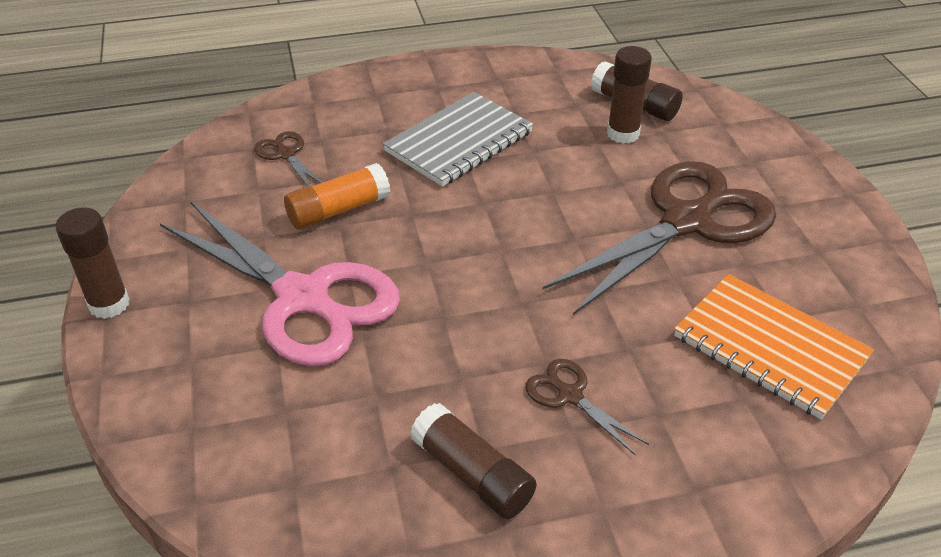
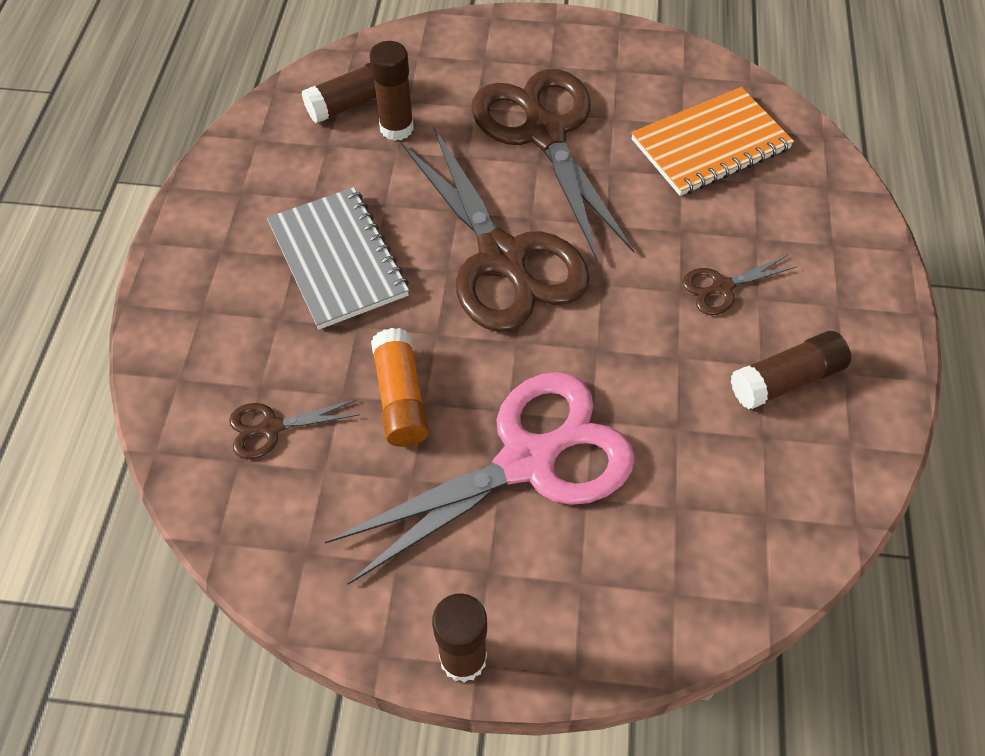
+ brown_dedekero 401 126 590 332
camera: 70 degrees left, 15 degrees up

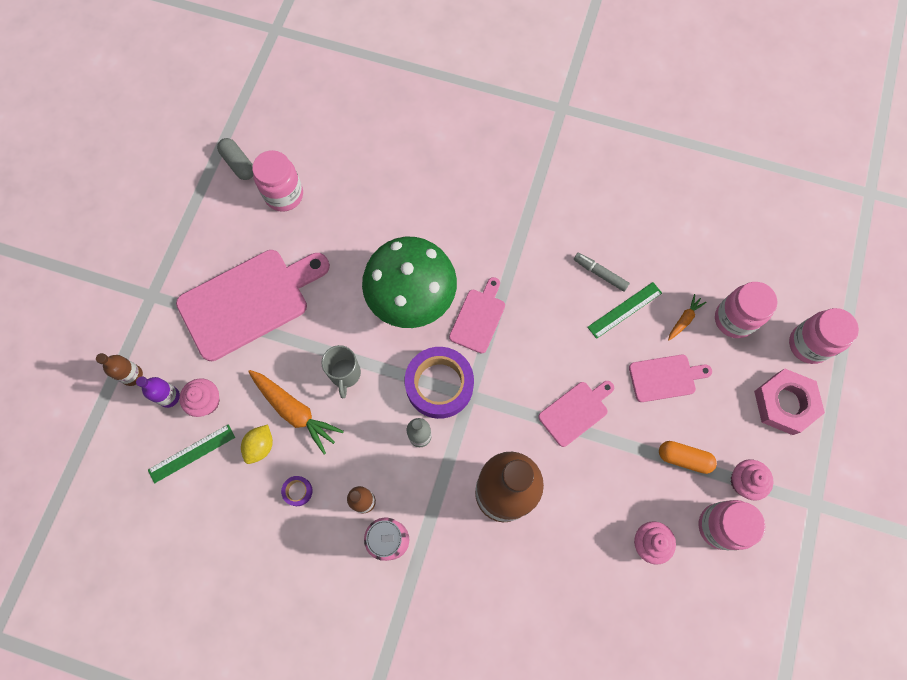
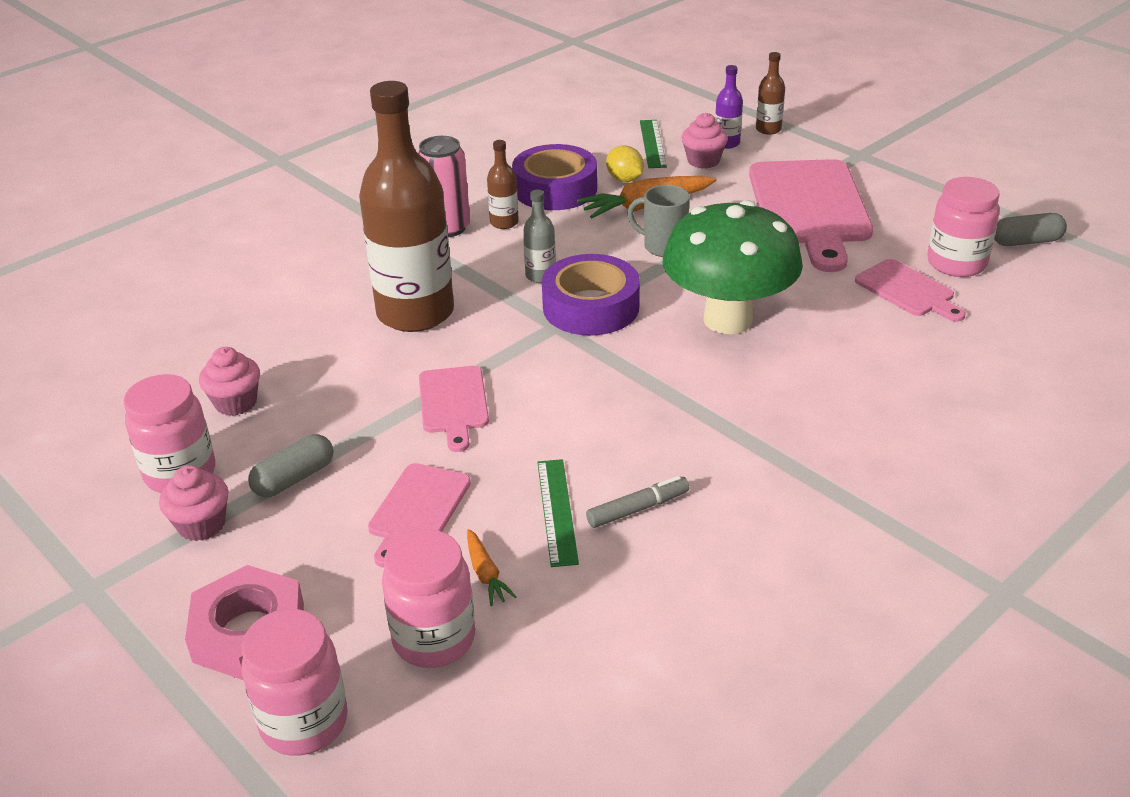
~ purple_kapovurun 281 476 312 506 = 512 144 597 210 x2.43
~ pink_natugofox 449 277 505 354 to 855 259 966 322
~ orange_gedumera 659 441 717 474 to grey_gedumera 248 434 334 497
camera: 120 degrees right, 35 degrees down

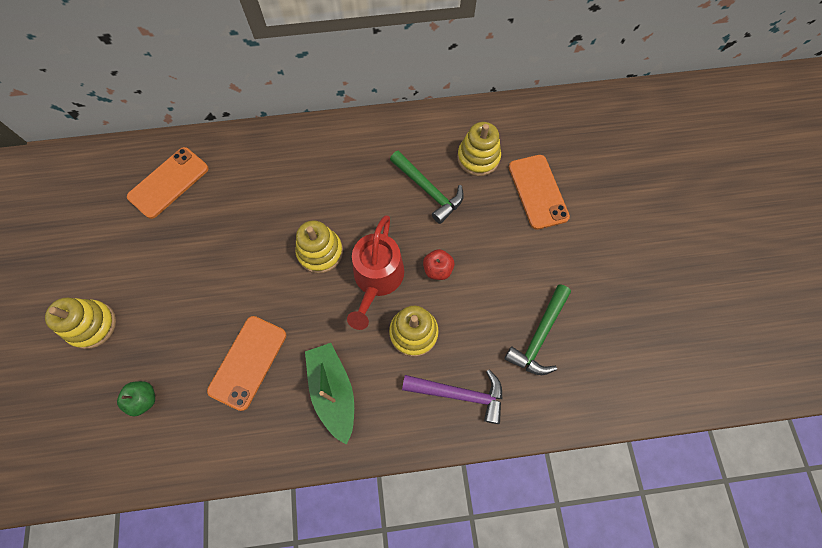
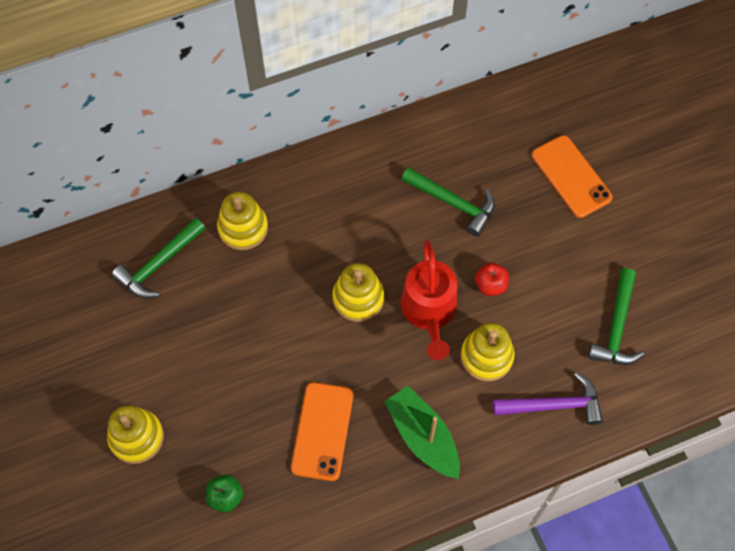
~ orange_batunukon 127 147 209 219 to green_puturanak 112 217 205 298
~ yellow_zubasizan 457 122 501 176 to 217 192 268 250
camera: 15 degrees left, 5 degrees down

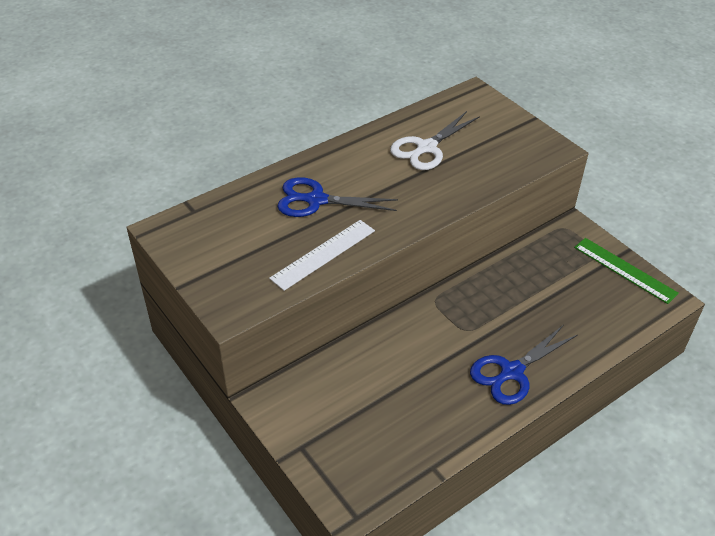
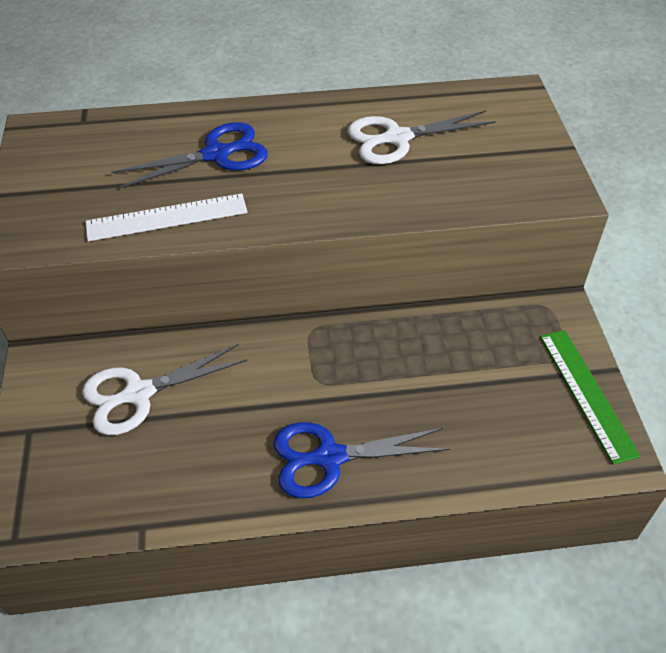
~ blue_dedekero 277 177 398 217 = 111 122 268 189 120 degrees clockwise
+ white_dedekero 82 344 247 435
camera: 30 degrees right, 5 degrees up

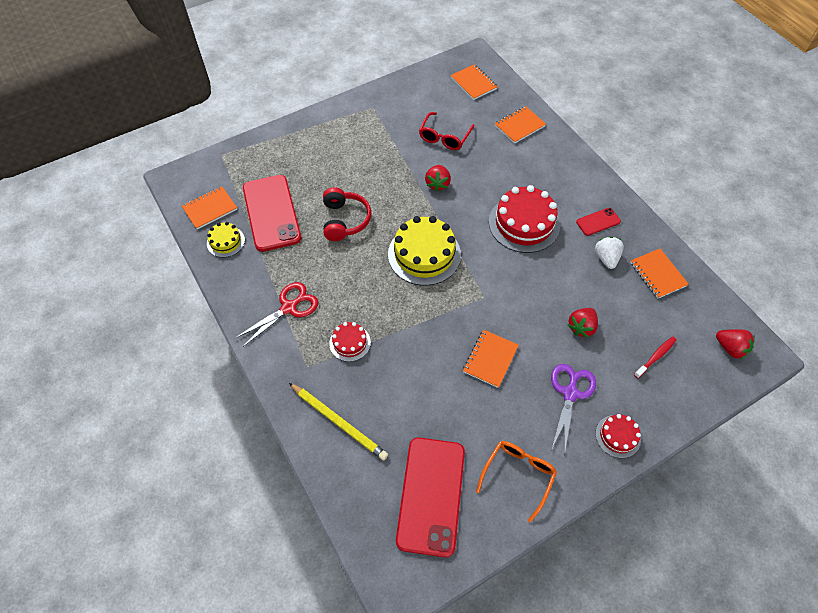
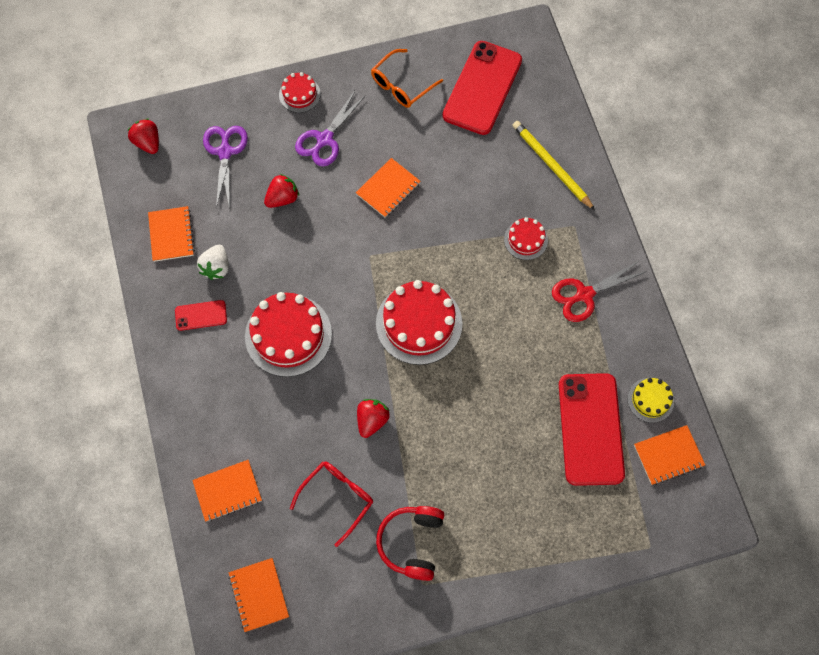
~ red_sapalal 323 187 371 241 to 376 506 444 581
~ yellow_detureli 388 216 461 286 to red_detureli 376 280 463 365
~ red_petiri 634 337 677 378 to purple_dedekero 203 126 248 209
camera: 165 degrees left, 10 degrees up

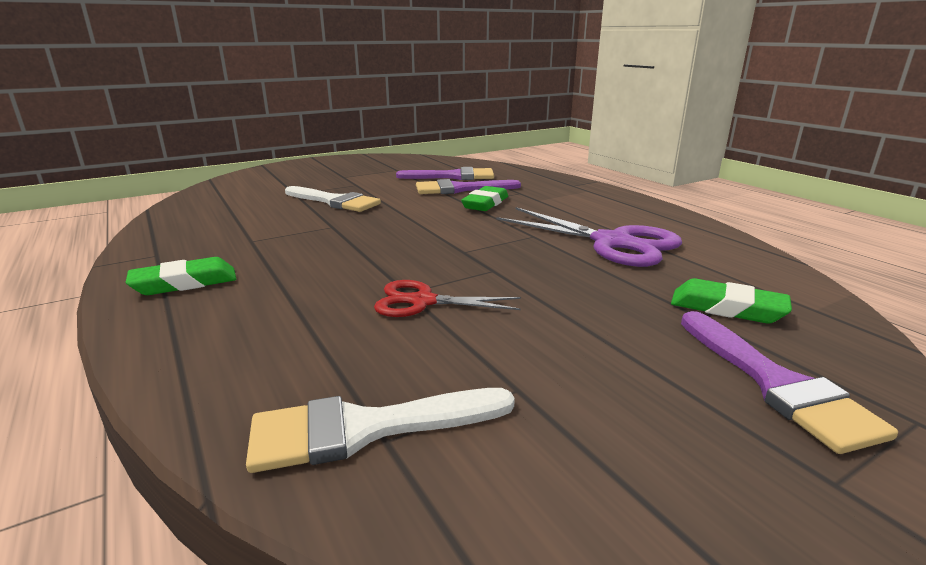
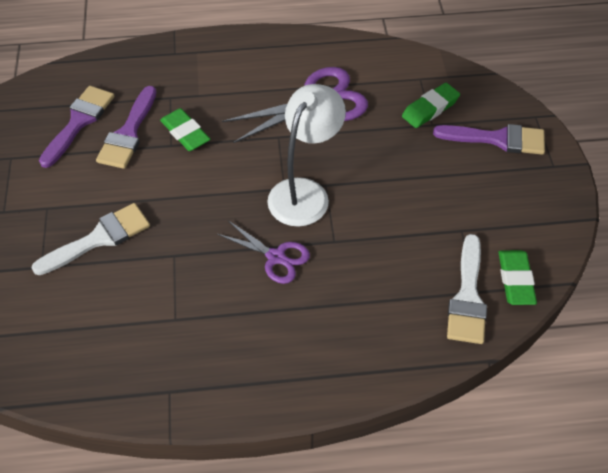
~ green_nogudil 126 257 236 295 to 499 250 537 305
- red_dedekero 374 280 521 317
+ purple_dedekero 217 221 310 284
+ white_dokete 267 84 346 227
camera: 65 degrees left, 30 degrees up

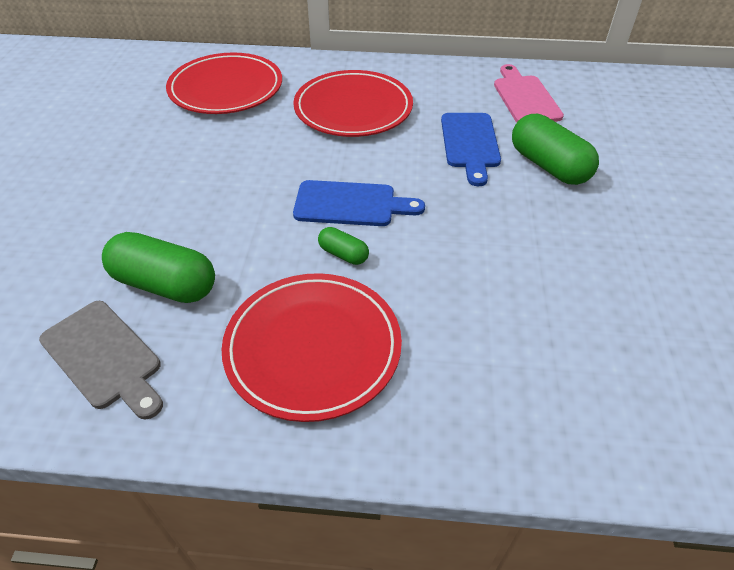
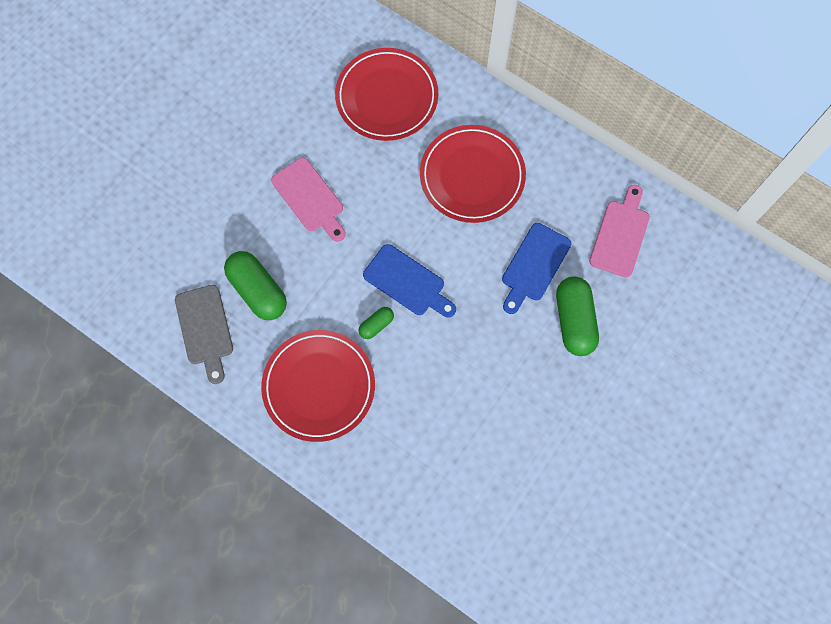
~ green_gedumera 318 227 369 265 = 359 307 394 339 75 degrees clockwise
+ pink_natugofox 271 158 346 242
camera: 30 degrees right, 25 degrees up

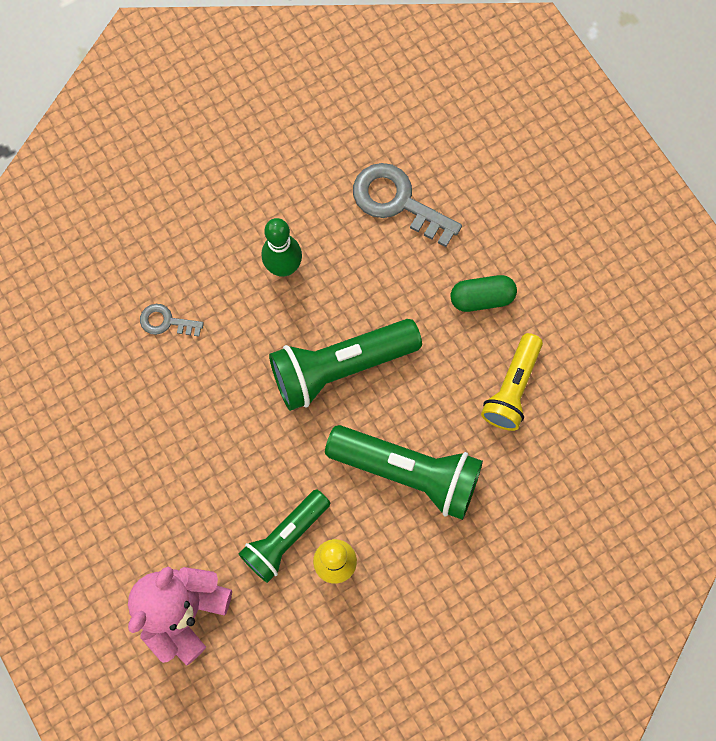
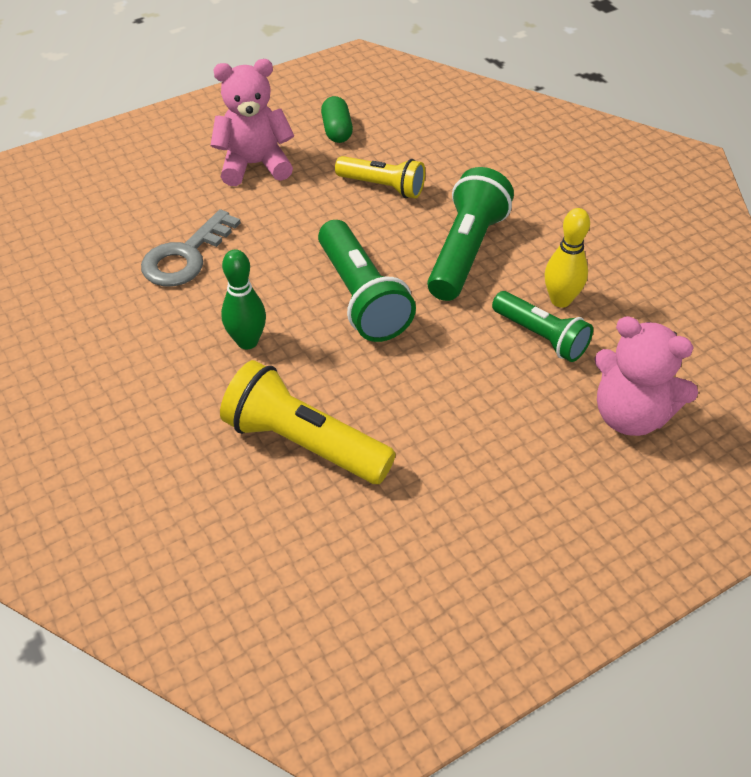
~ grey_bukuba 140 304 204 337 to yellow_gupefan 220 360 396 484
~ green_gedumera 450 275 517 312 to 321 96 353 143
+ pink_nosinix 210 59 294 186
camera: 90 degrees left, 25 degrees down

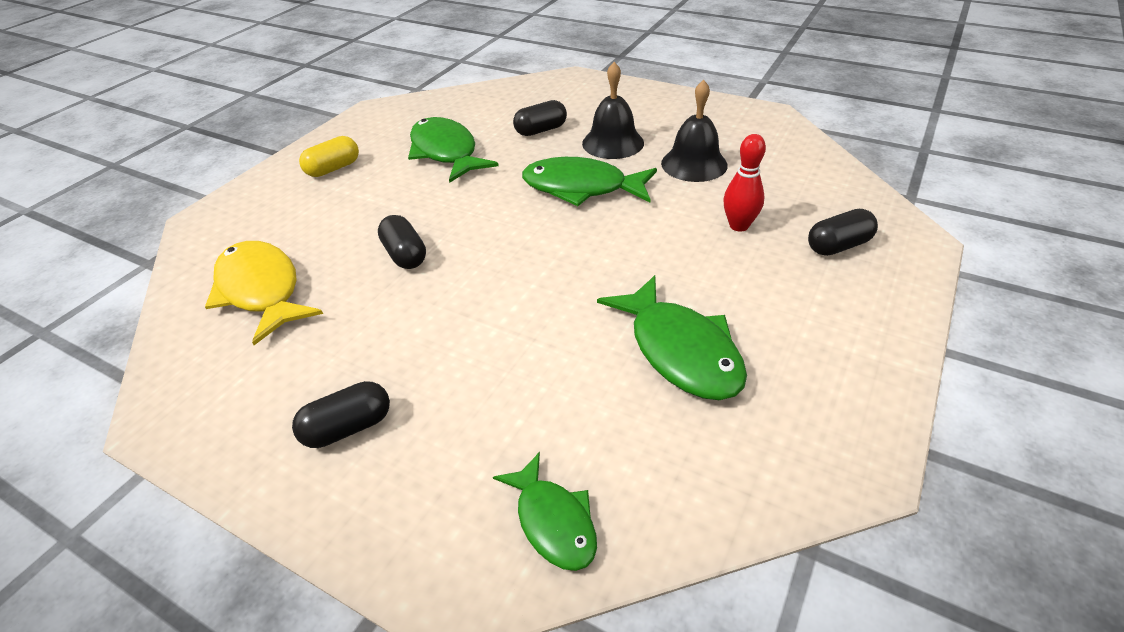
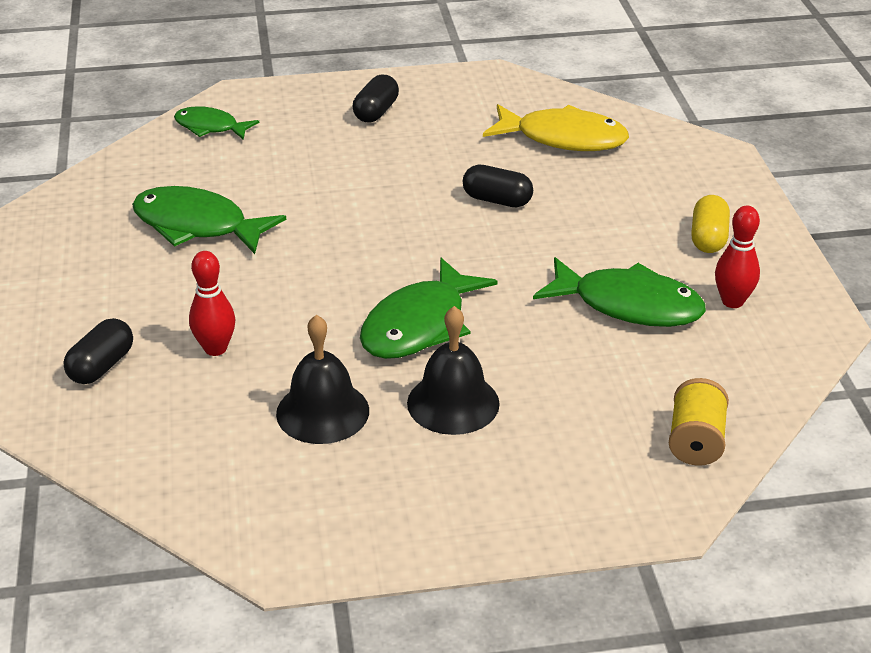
- black_gedumera 513 100 567 136
~ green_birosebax 522 157 657 206 = 360 258 498 359 150 degrees clockwise
+ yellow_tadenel 669 378 729 466
+ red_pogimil 715 206 760 308
camera: 140 degrees right, 5 degrees down

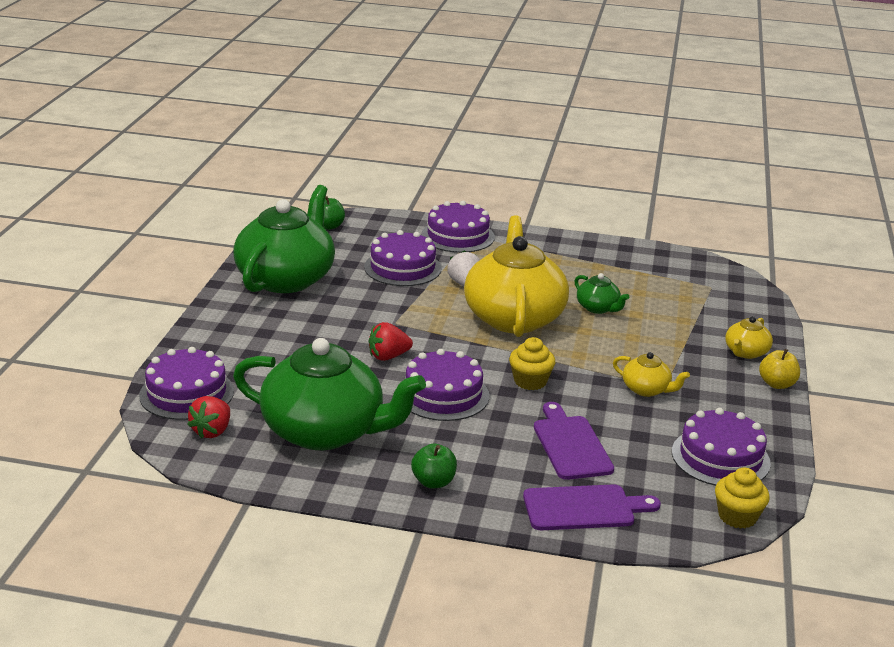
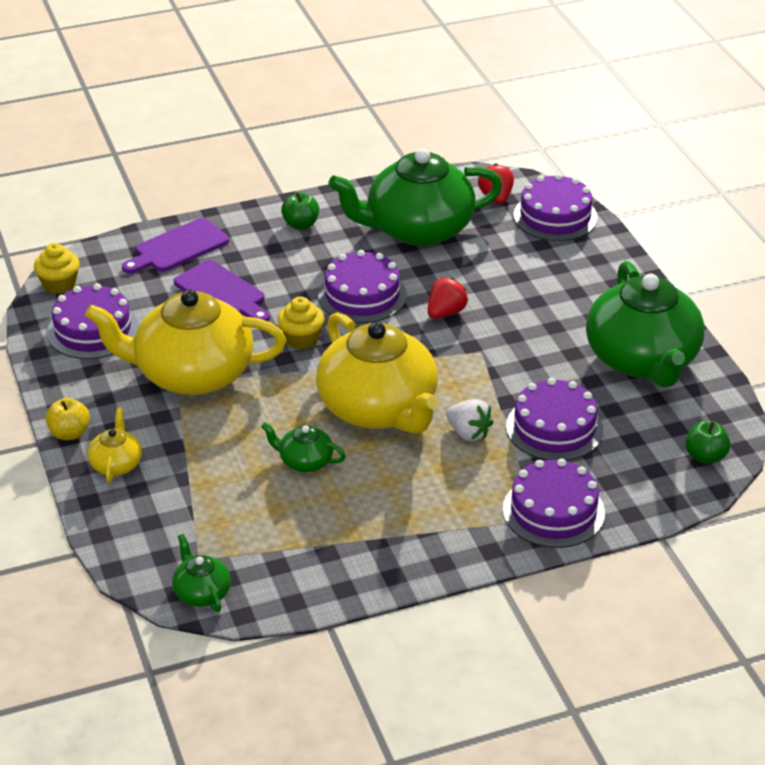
~ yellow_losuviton 613 352 690 397 = 85 289 286 395 x2.31
+ green_losuviton 172 534 231 612
camera: 150 degrees right, 10 degrees up

